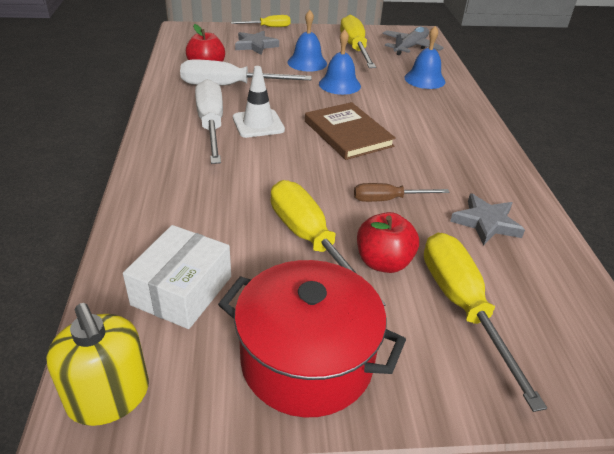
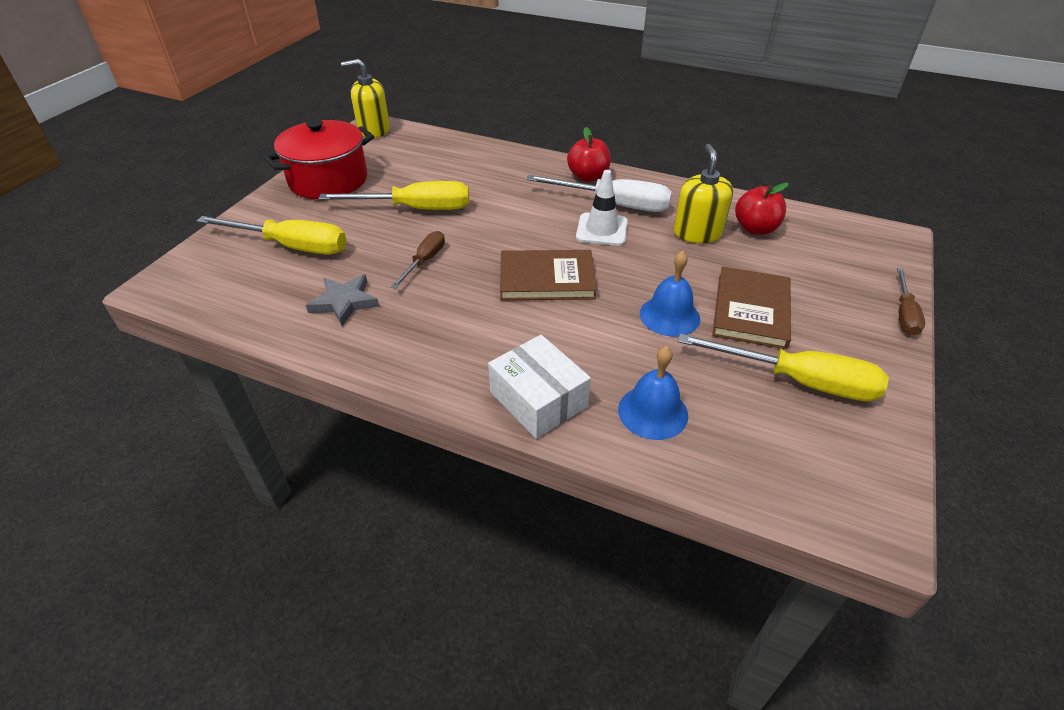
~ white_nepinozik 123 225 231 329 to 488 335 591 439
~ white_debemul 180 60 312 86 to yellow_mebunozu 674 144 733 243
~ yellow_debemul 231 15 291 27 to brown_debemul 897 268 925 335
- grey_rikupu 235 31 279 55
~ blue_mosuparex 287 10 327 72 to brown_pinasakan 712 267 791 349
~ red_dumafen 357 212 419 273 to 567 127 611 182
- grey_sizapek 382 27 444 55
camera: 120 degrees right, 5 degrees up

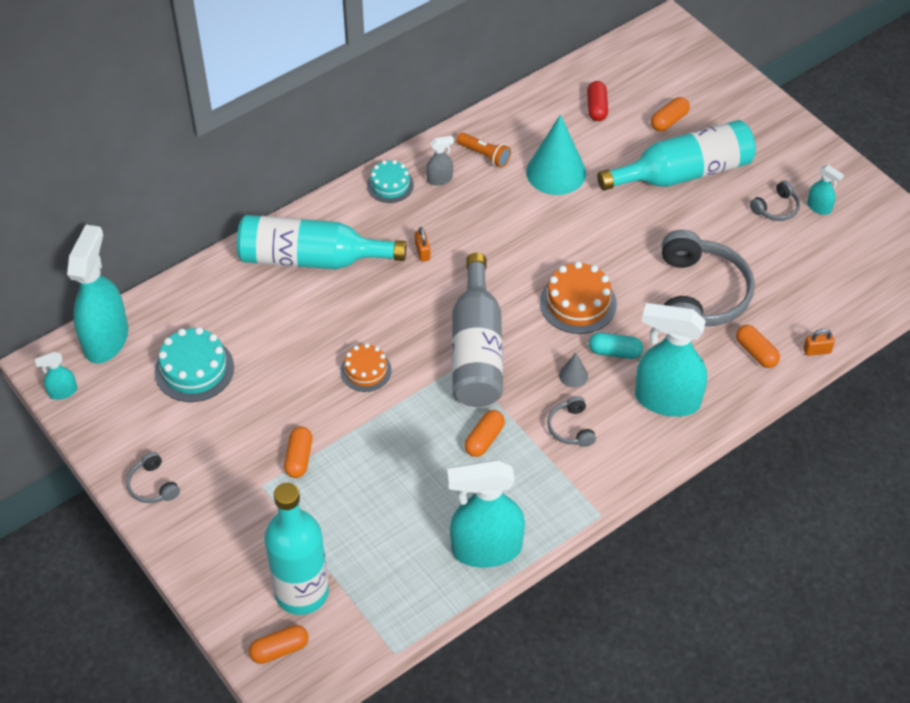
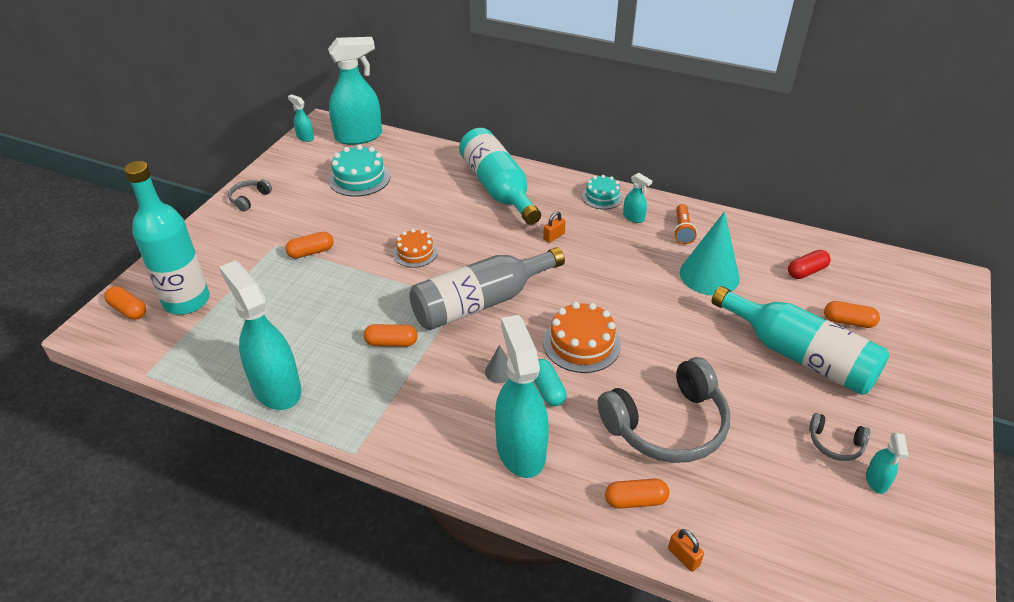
~ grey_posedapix 426 136 454 185 to turquoise_posedapix 623 173 652 223
- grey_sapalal 547 396 596 447
~ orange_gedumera 736 325 780 368 = 605 479 669 509 60 degrees clockwise
camera: 60 degrees right, 10 degrees down

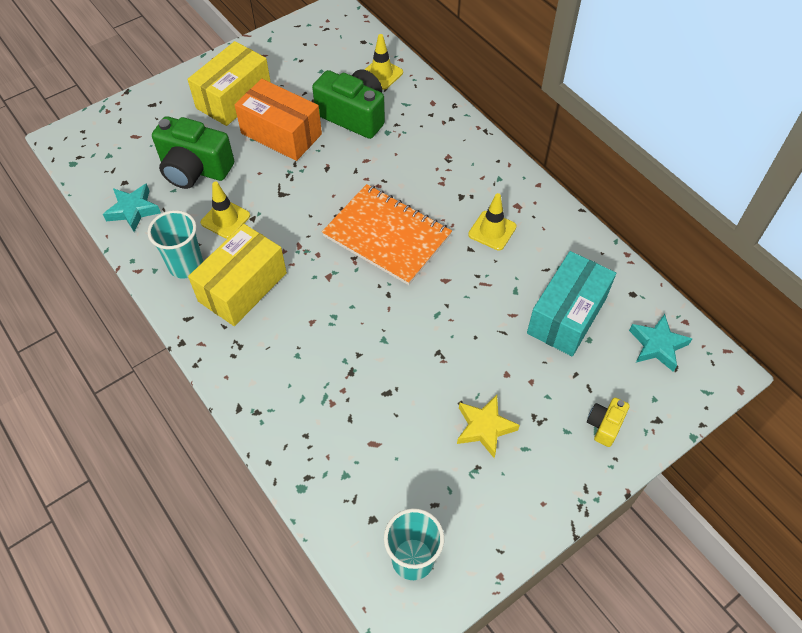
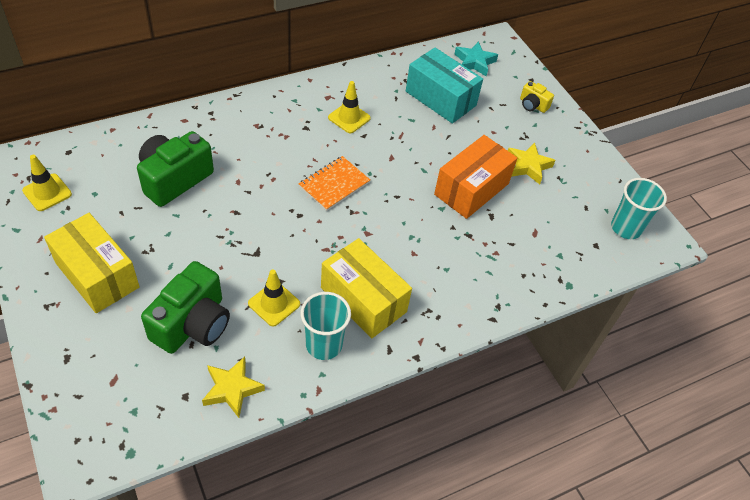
~ turquoise_rikupu 103 183 161 232 to yellow_rikupu 202 357 265 418
~ orange_nepinozik 235 79 322 161 to 434 135 517 219
~ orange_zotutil 322 184 452 285 = 298 156 370 211 x0.61
~ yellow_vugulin 364 34 403 90 to 22 155 72 211
camera: 85 degrees left, 5 degrees down

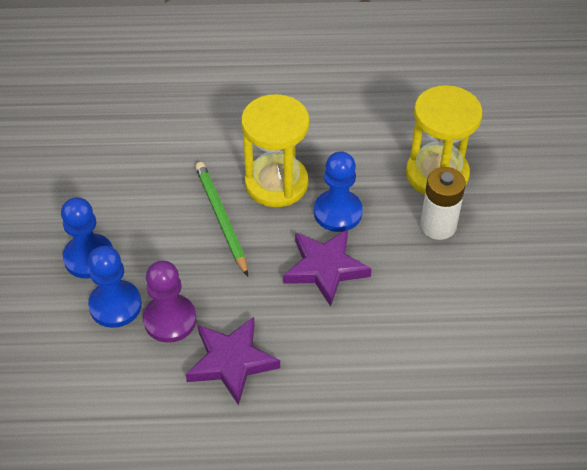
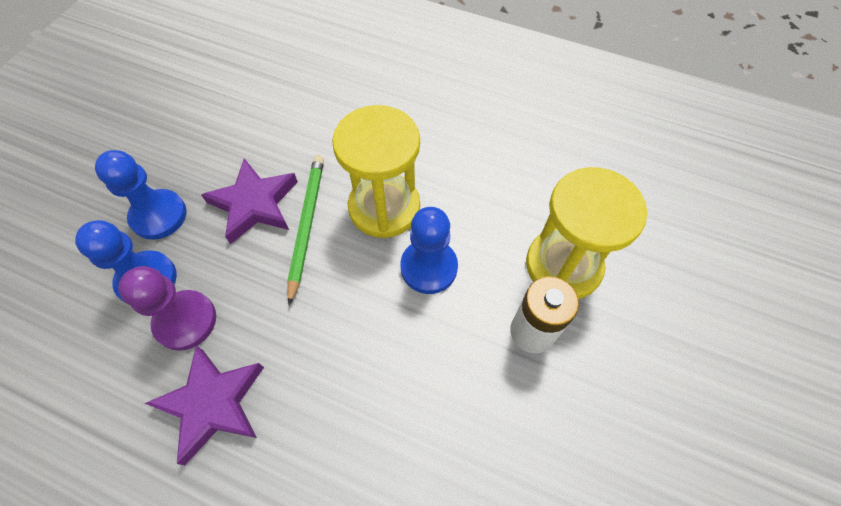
~ purple_rikupu 283 229 372 307 to 201 158 298 244
camera: 25 degrees right, 10 degrees up

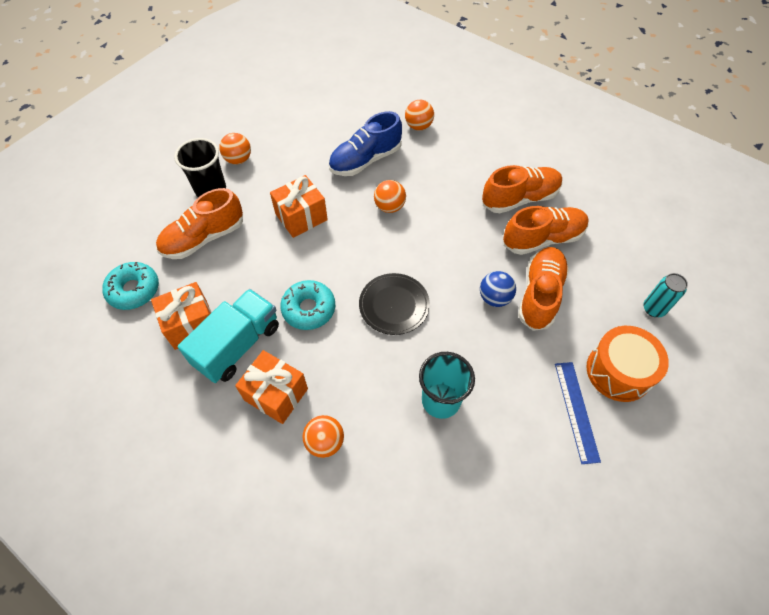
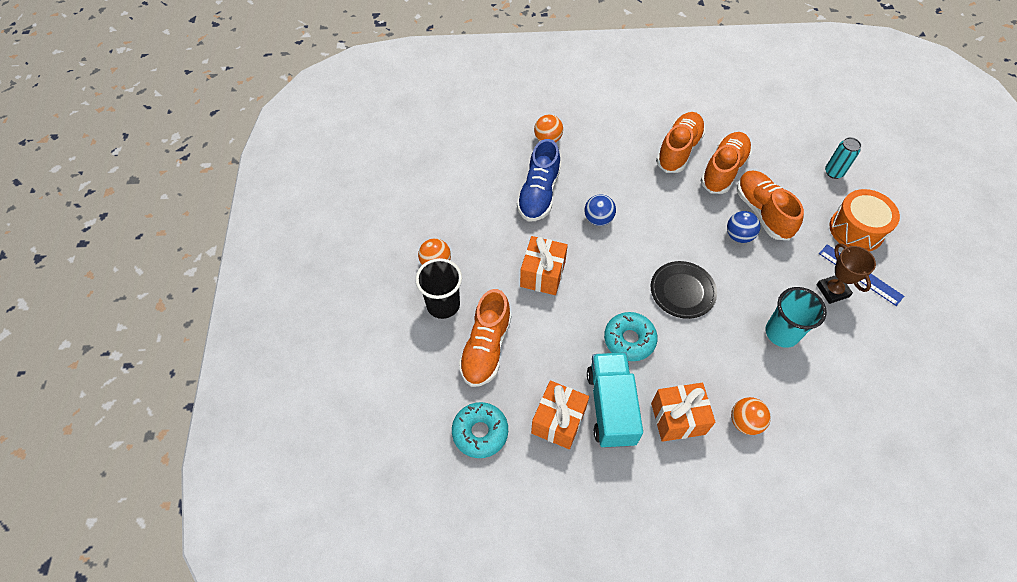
~ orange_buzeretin 374 180 406 213 to blue_buzeretin 584 194 616 226
+ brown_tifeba 816 243 876 304
camera: 40 degrees left, 0 degrees up

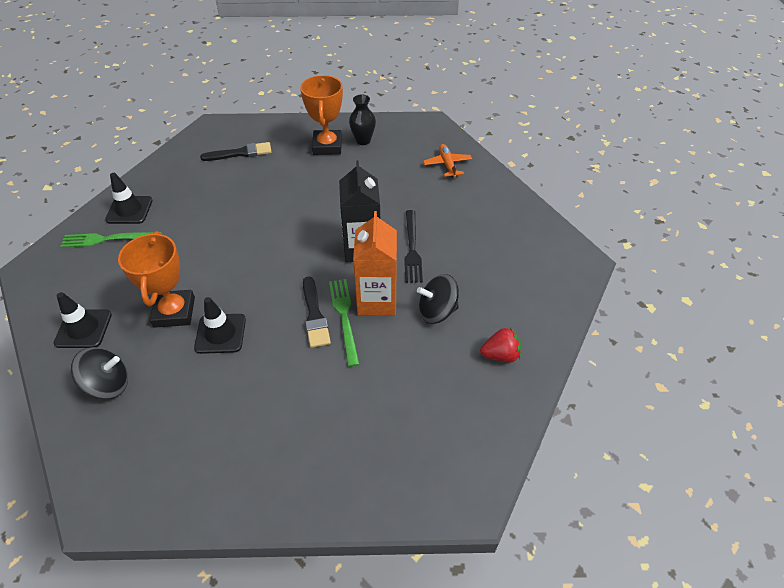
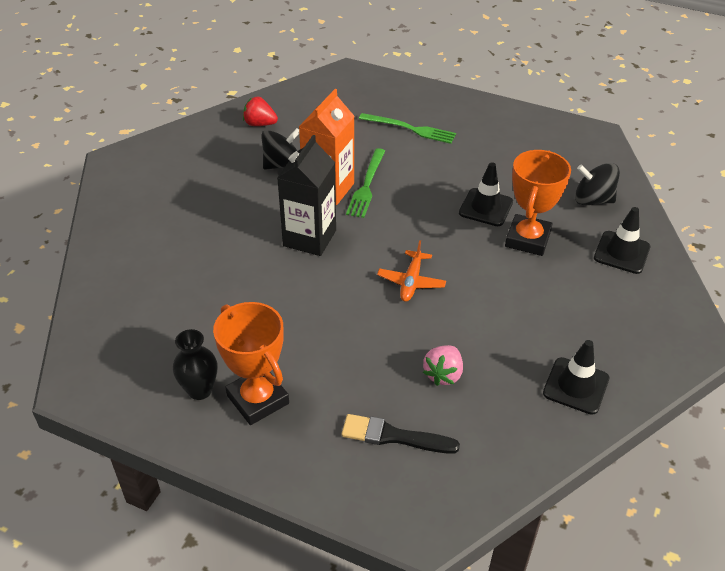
~ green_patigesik 60 232 162 248 to 359 113 456 144
~ orange_tifeba 300 75 343 155 = 213 302 289 425 60 degrees counterclockwise
- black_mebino 303 276 331 348
- black_patigesik 404 210 423 283
~ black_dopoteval 417 274 459 324 = 261 128 299 170 45 degrees counterclockwise
~ orange_sizapek 423 144 472 178 to 377 240 446 302
+ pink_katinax 423 345 463 386
camera: 155 degrees left, 5 degrees down

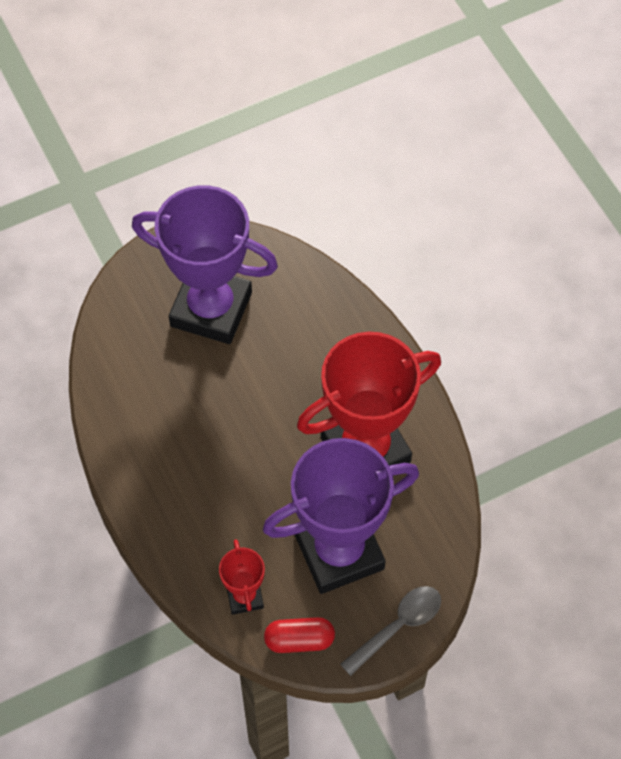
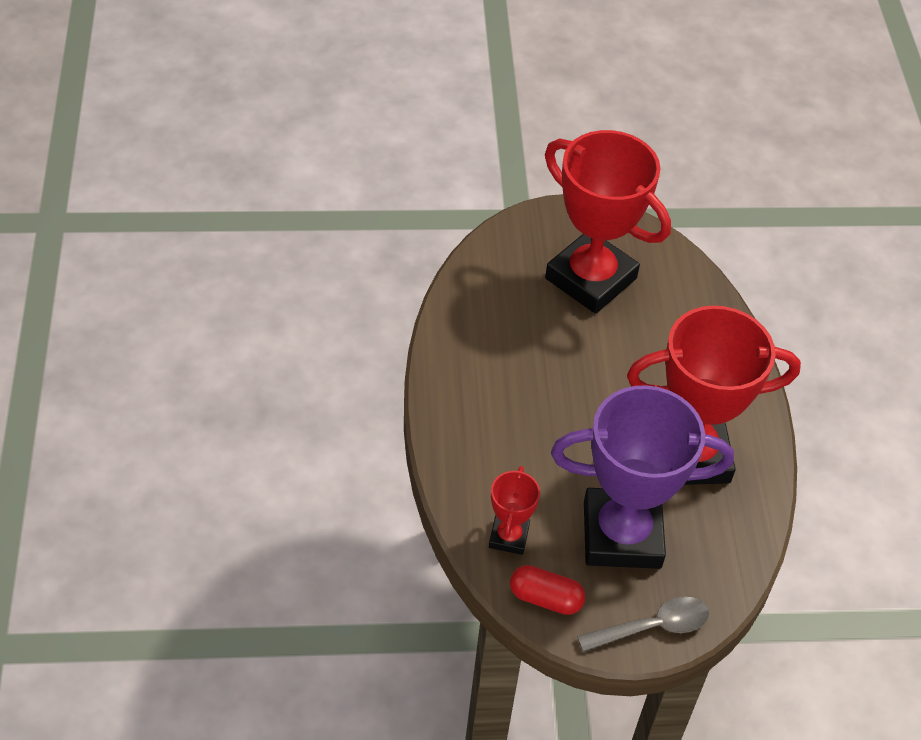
~ purple_tifeba 132 185 278 344 to red_tifeba 545 130 671 314
camera: 20 degrees right, 10 degrees down

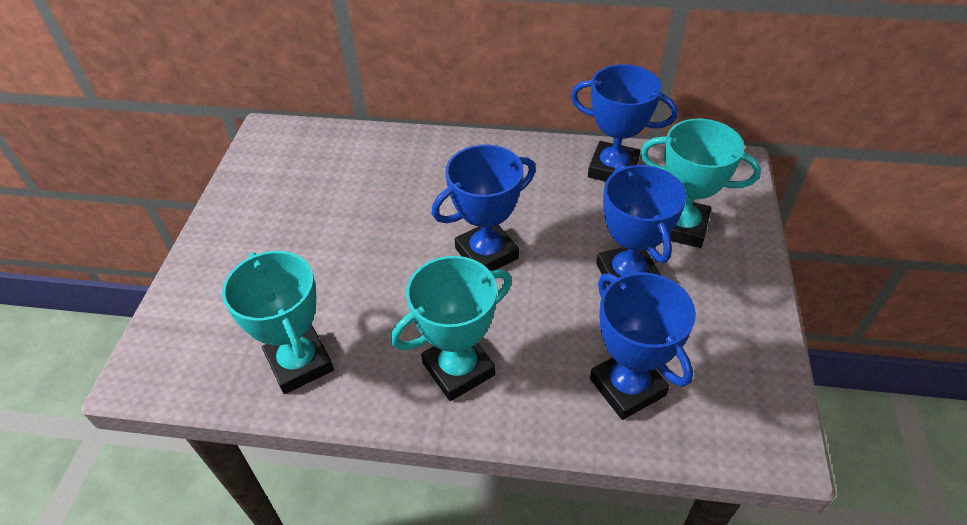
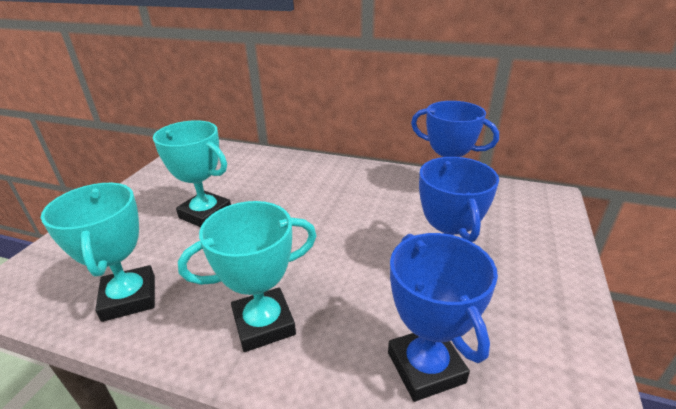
- blue_tifeba 432 145 536 271
~ turquoise_tifeba 640 119 761 248 to 153 120 231 227
camera: 10 degrees right, 15 degrees down

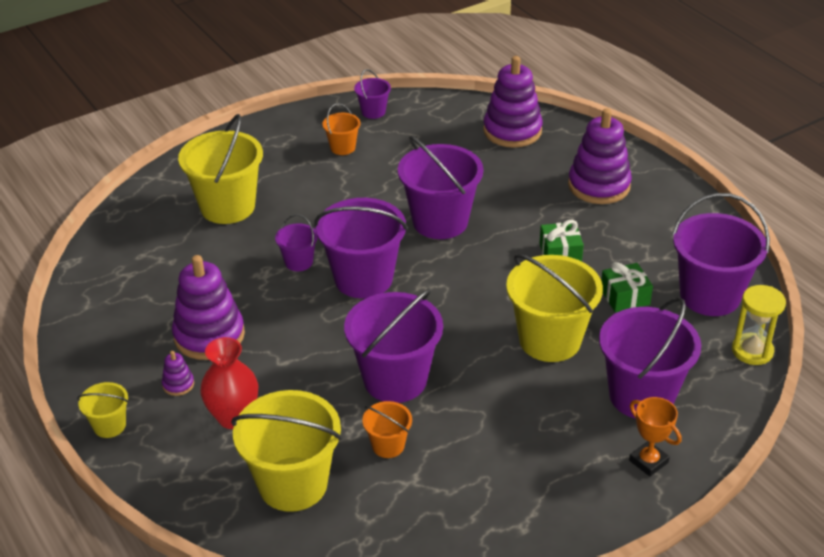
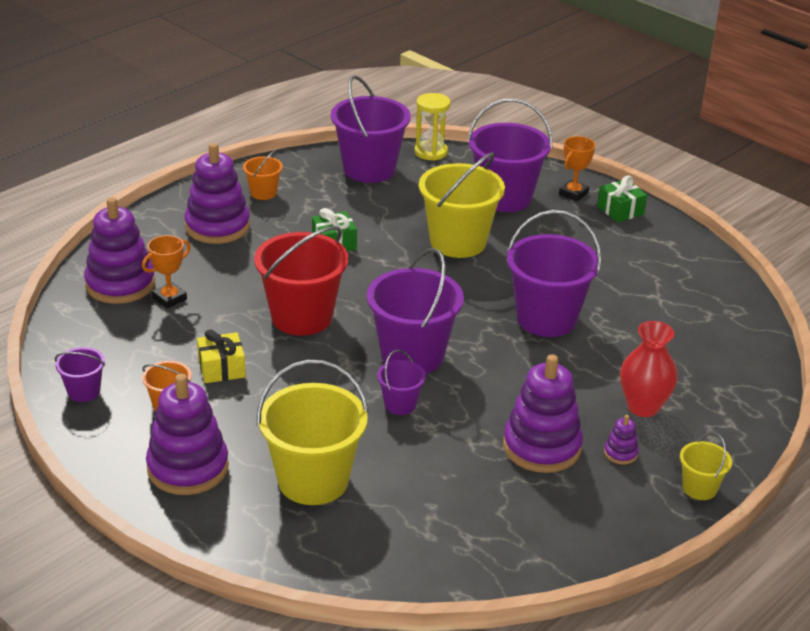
- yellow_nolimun 231 390 342 512
~ orange_nolimun 362 401 412 458 to 243 150 283 200
~ purple_nolimun 398 136 483 239 to red_nolimun 254 226 348 336
~ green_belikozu 601 262 653 313 to 597 175 647 222
+ orange_tifeba 142 235 191 308
+ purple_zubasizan 146 374 229 495
+ yellow_belikozu 197 329 246 383
camera: 105 degrees left, 5 degrees down

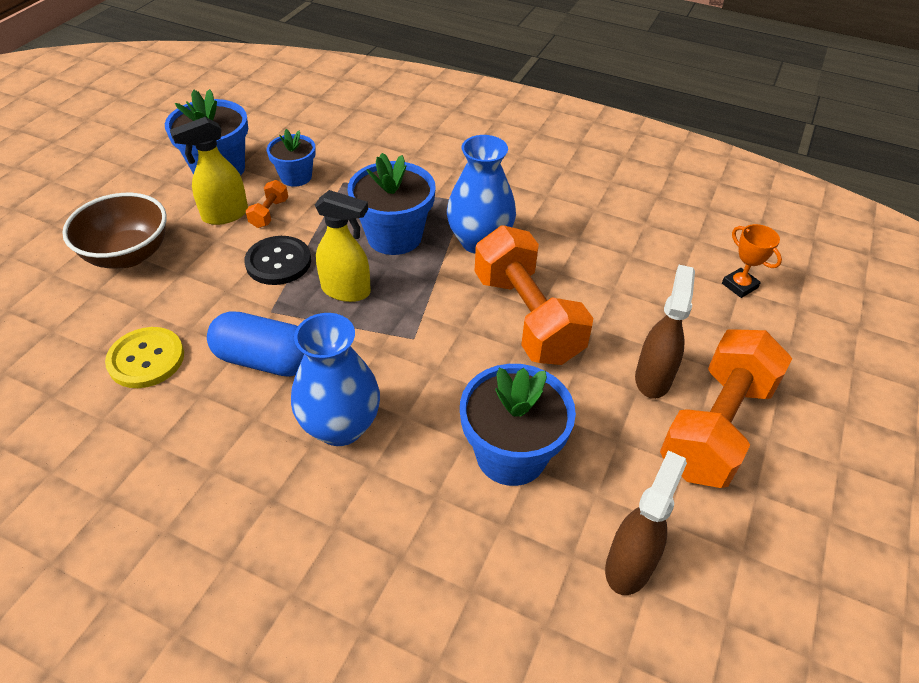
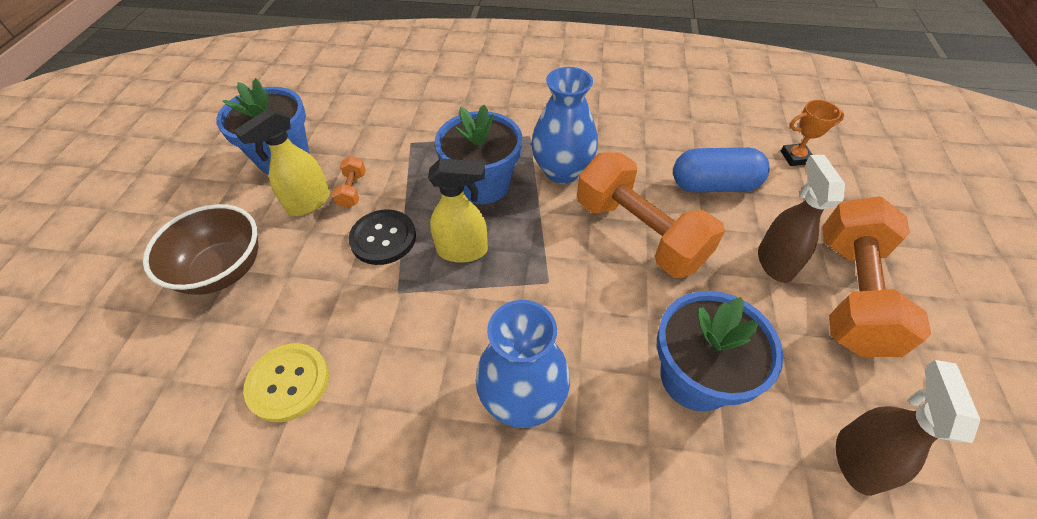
~ blue_gedumera 207 311 304 377 to 673 147 770 192
- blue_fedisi 267 129 316 187
~ orange_tifeba 722 224 782 298 = 781 100 845 166 45 degrees counterclockwise
camera: 15 degrees left, 5 degrees up

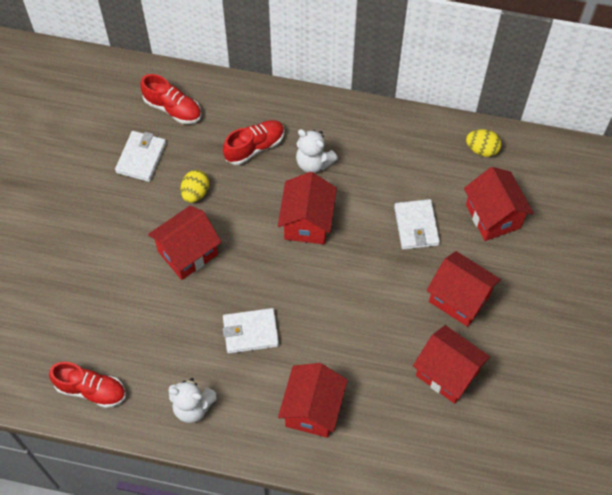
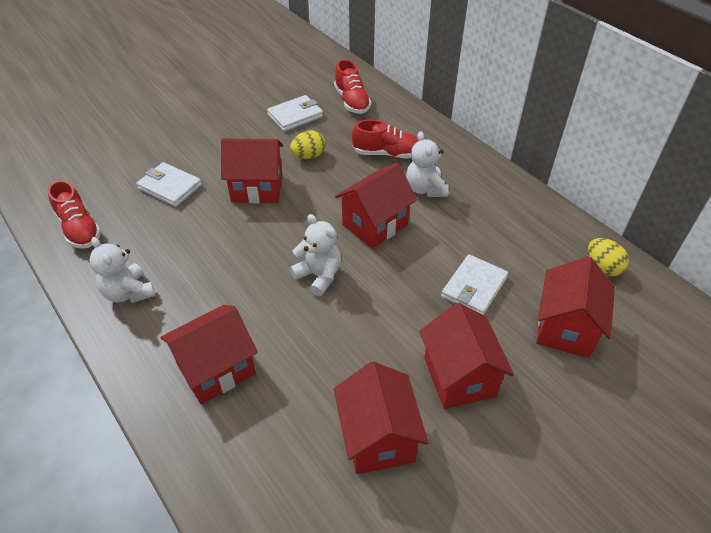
~ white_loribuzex 223 308 279 353 to 136 162 202 207
+ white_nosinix 290 214 341 296
camera: 40 degrees right, 15 degrees down

